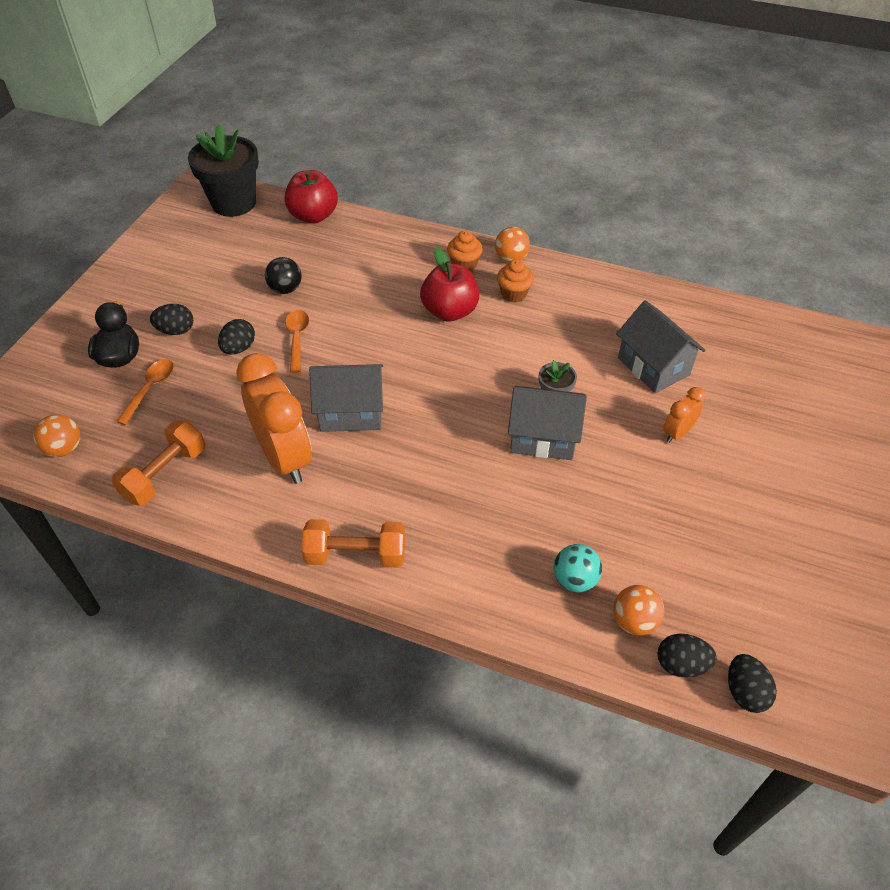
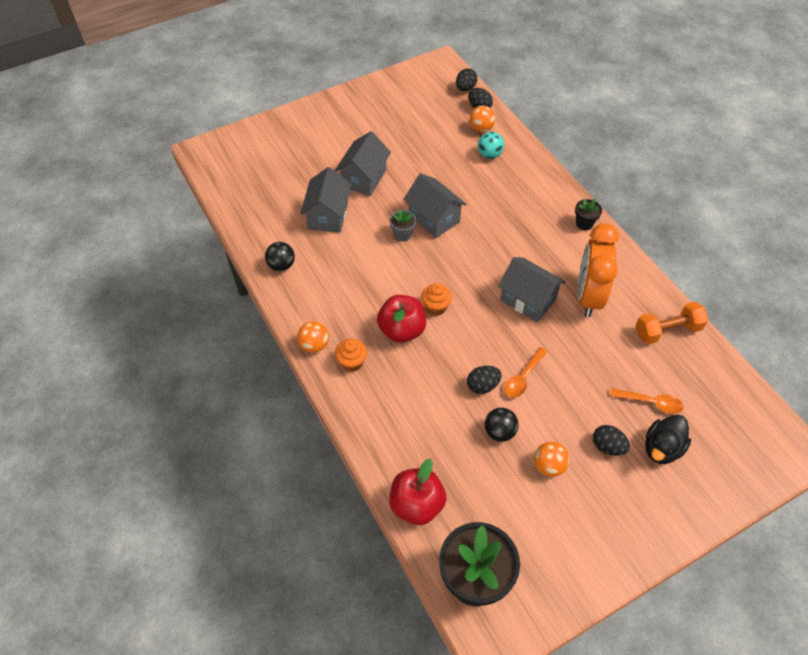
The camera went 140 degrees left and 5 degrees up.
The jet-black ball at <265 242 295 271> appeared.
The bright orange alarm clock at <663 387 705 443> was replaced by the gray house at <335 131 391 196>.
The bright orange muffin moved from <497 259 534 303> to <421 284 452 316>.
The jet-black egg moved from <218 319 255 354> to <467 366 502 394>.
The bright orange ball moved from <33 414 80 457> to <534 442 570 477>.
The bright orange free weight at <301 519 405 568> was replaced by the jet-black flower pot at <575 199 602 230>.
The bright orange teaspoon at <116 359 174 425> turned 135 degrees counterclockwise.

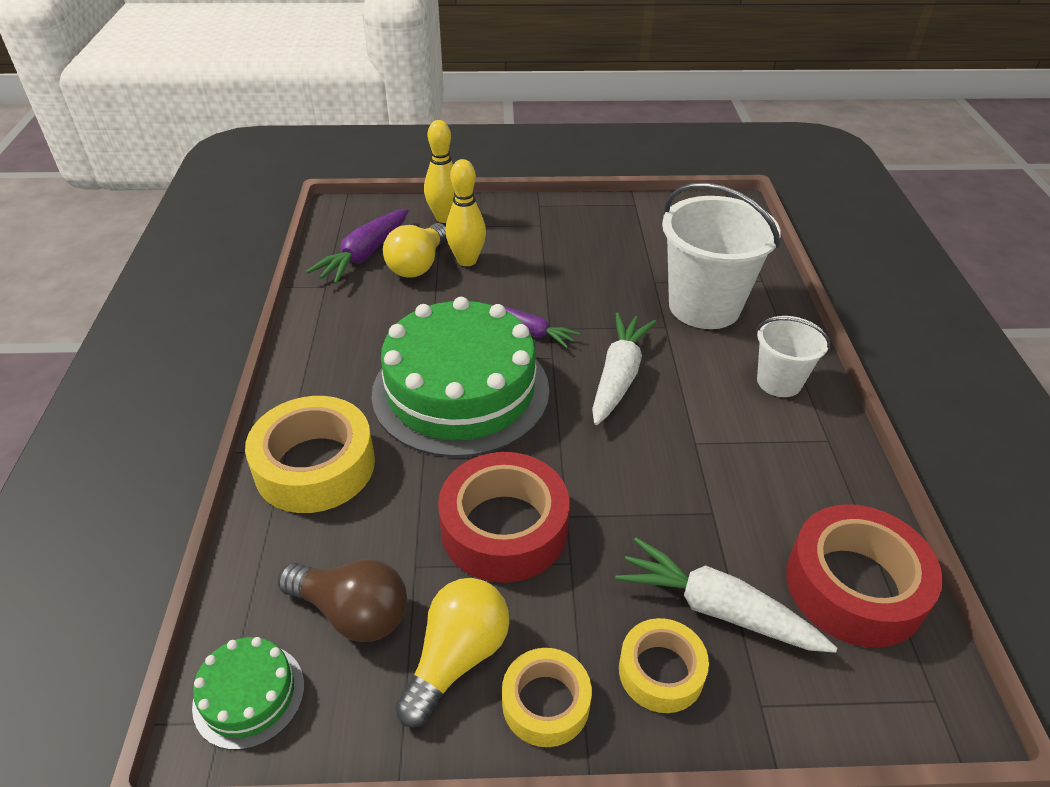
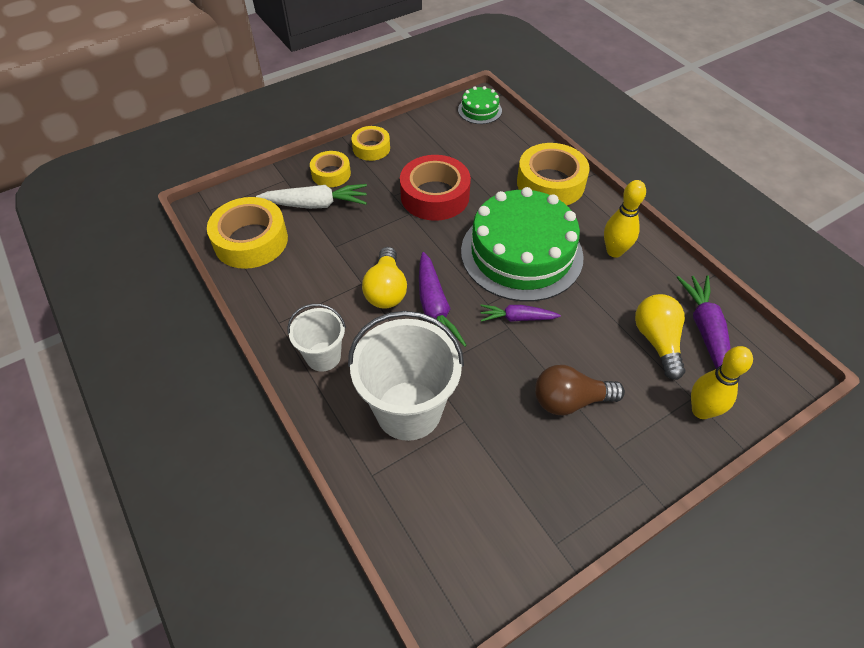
The camera went 150 degrees right and 10 degrees up.
The scarlet roll of tape at <786 504 943 648> became the bright yellow roll of tape at <207 197 288 269>.
The bright yellow light bulb moved from <395 578 509 728> to <362 247 407 309>.
The white toy carrot at <592 313 656 425> became the purple toy carrot at <419 252 467 347>.
The russet light bulb moved from <278 559 407 642> to <535 365 625 416>.
The bright yellow tenpin moved from <446 159 486 266> to <604 180 646 258>.

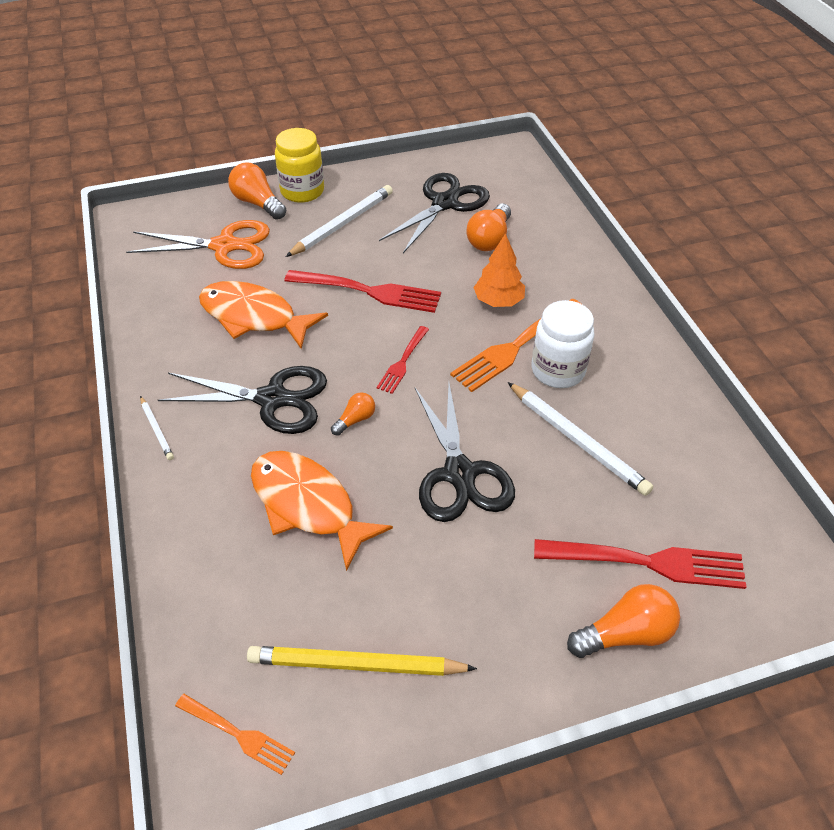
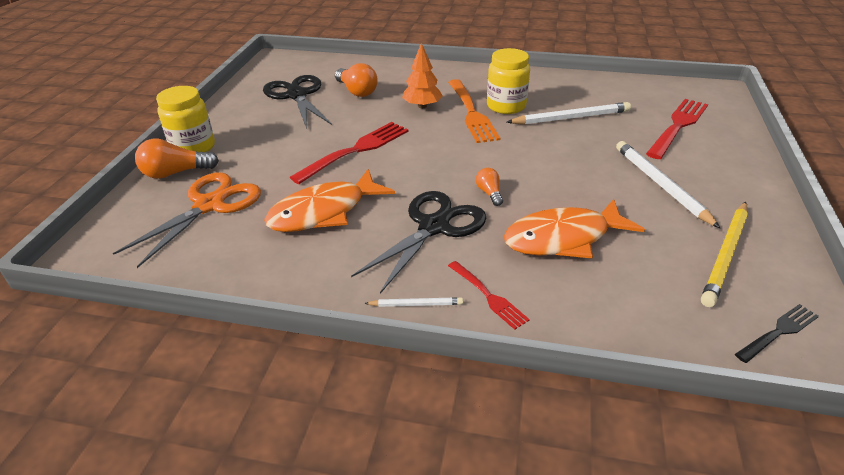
The camera went 60 degrees left and 10 degrees down.
The scarlet dinner fork moved from <377 326 429 394> to <448 261 530 330>.
The white jam jar at <531 300 594 388> became the bright yellow jam jar at <487 48 530 114>.
The white lead pencil moved from <286 185 393 257> to <616 141 720 228>.
The bright orange dinner fork at <175 694 295 775> became the jet-black dinner fork at <735 304 819 363>.
The jet-black shears at <415 383 515 522> disappeared.
The bright orange light bulb at <567 584 680 658> disappeared.

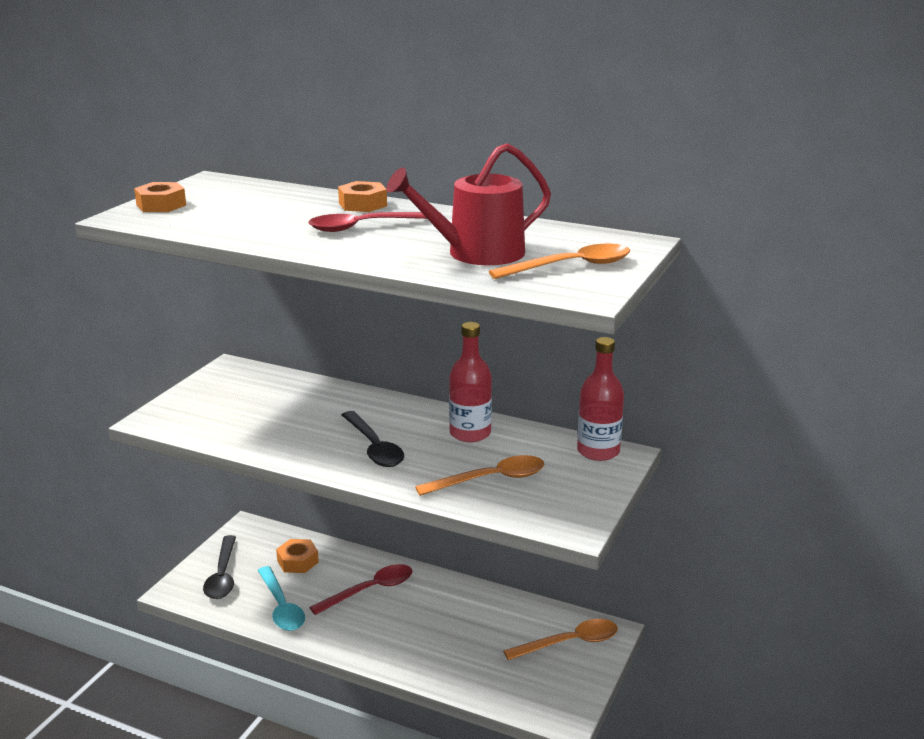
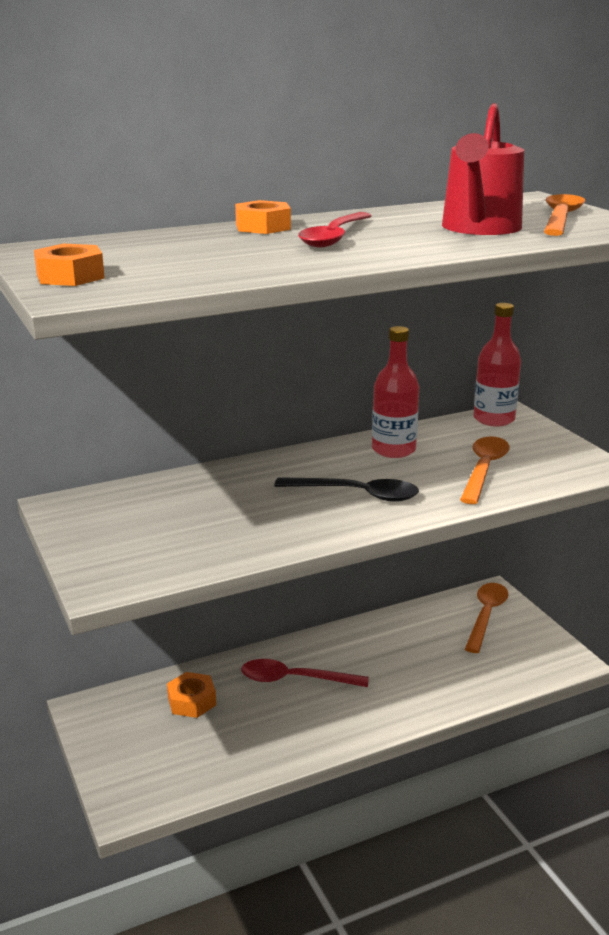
The camera went 50 degrees left and 0 degrees up.
The scarlet teaspoon at <309 564 412 615> turned 90 degrees counterclockwise.
The jet-black teaspoon at <203 535 236 599> disappeared.
The teal teaspoon at <258 566 305 631> disappeared.

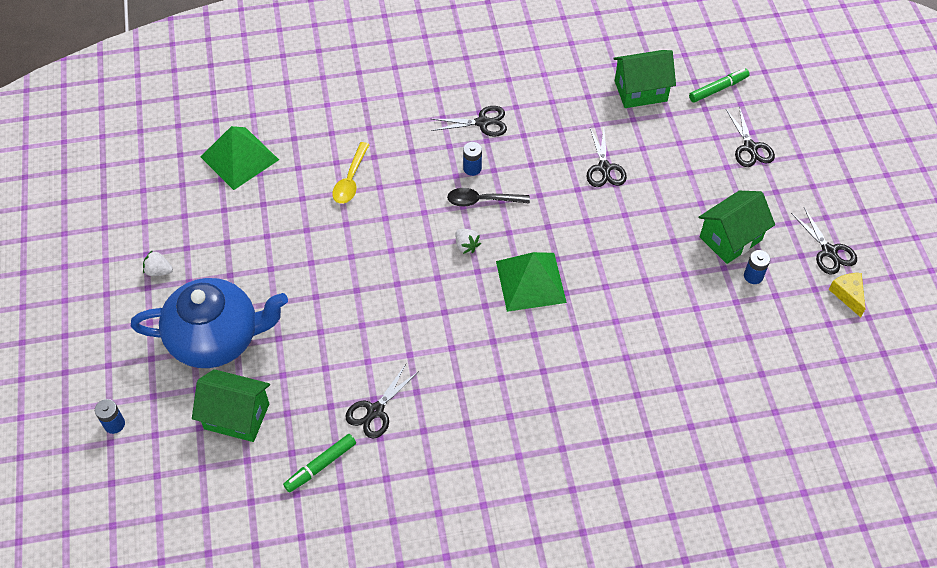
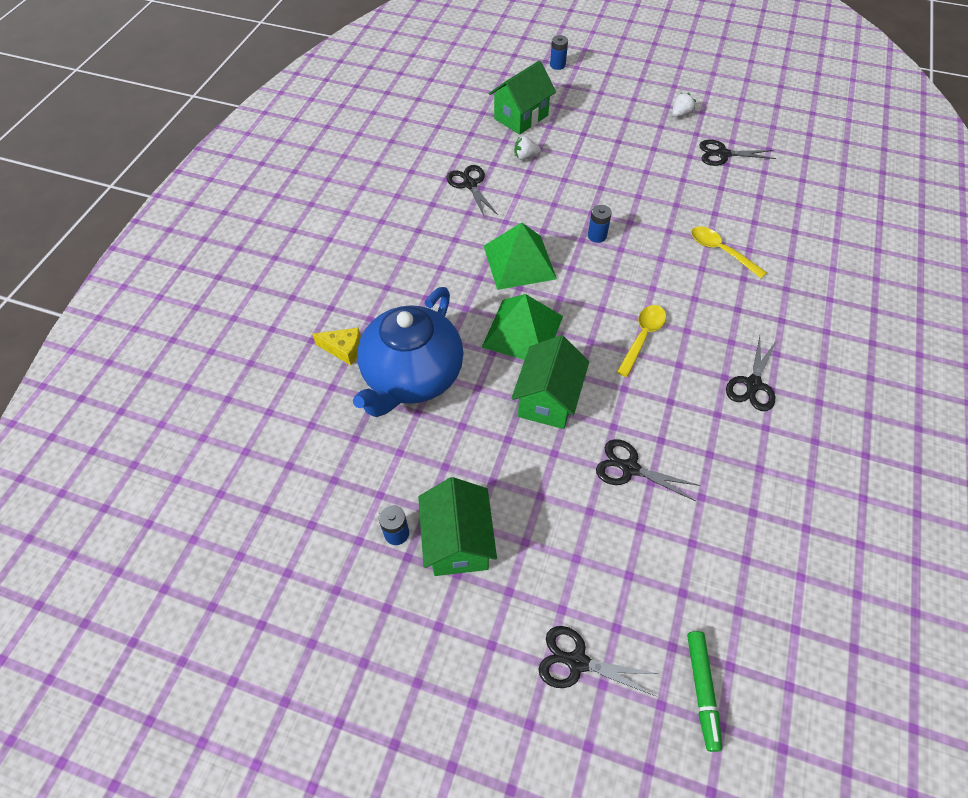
The camera went 120 degrees right and 0 degrees up.
The bright yellow piece of cheese moved from <829 273 865 317> to <312 328 361 365>.
The royal blue tea pot moved from <131 278 288 368> to <353 287 464 417>.
The green solid pyramid moved from <201 126 279 190> to <484 222 557 290>.
The green house moved from <613 50 676 108> to <511 335 589 429>.
The white berry moved from <456 229 481 254> to <514 136 541 160>.
The royal blue AA battery moved from <463 142 482 176> to <588 205 612 243>.
The jet-black teaspoon at <447 188 530 207> became the bright yellow teaspoon at <617 305 666 377>.
The jet-black shears moved from <791 208 857 274> to <699 140 776 166>.
The green marker at <283 434 356 493> disappeared.

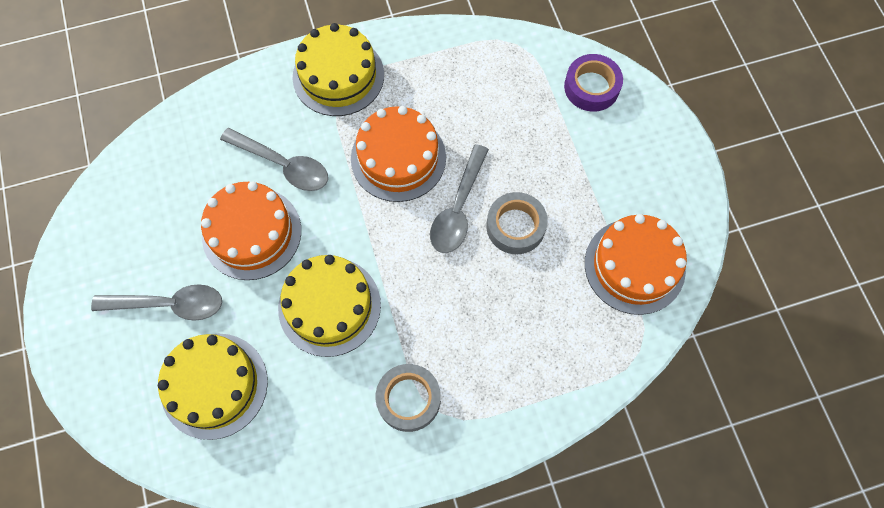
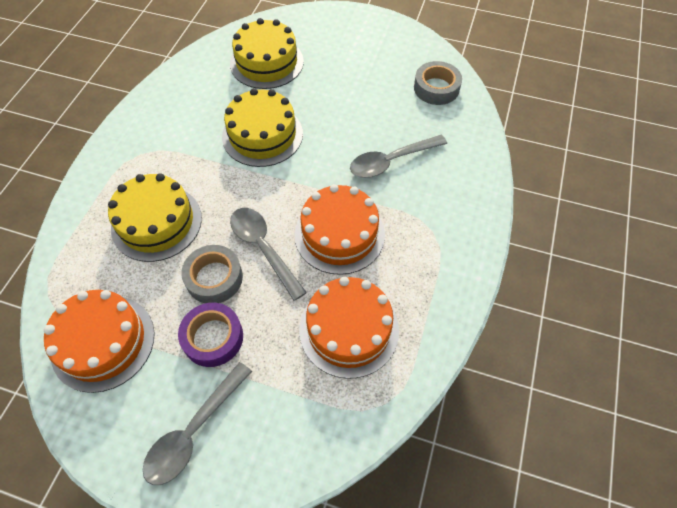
The camera went 125 degrees right and 10 degrees down.
The bright yellow layer cake moved from <293 23 384 116> to <108 173 202 262>.
The gray teaspoon moved from <91 284 222 321> to <143 362 252 485>.
The purple roll of tape moved from <564 54 623 112> to <178 303 243 367>.
The bright orange layer cake moved from <201 181 301 280> to <299 277 399 379>.
The gray roll of tape moved from <375 364 441 432> to <414 61 462 105>.

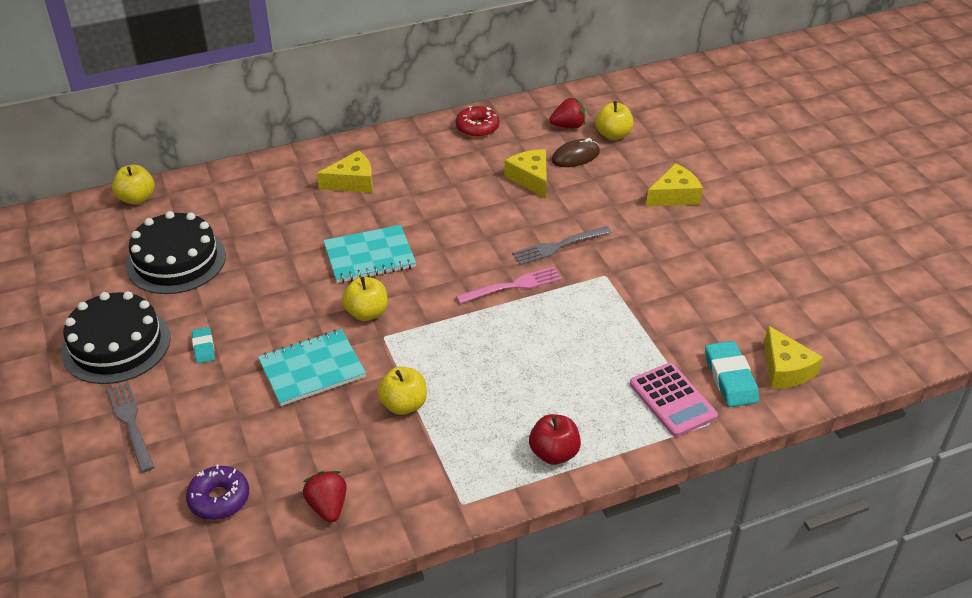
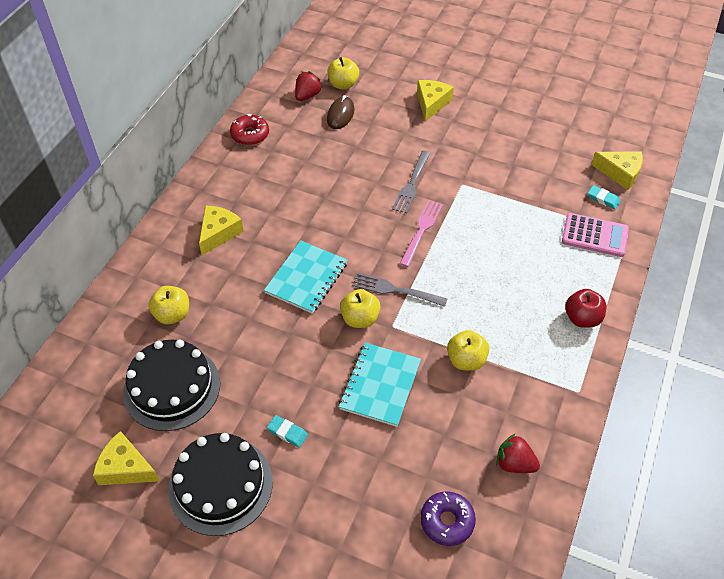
The camera went 45 degrees left and 10 degrees up.
The bright yellow piece of cheese moved from <505 149 547 198> to <93 431 160 485>.
The bright yellow toy apple moved from <112 165 155 205> to <148 286 189 324>.
The gray dinner fork moved from <107 382 154 473> to <352 273 447 307>.
The teal eraser at <705 341 759 407> changed to 0.57 times the size.

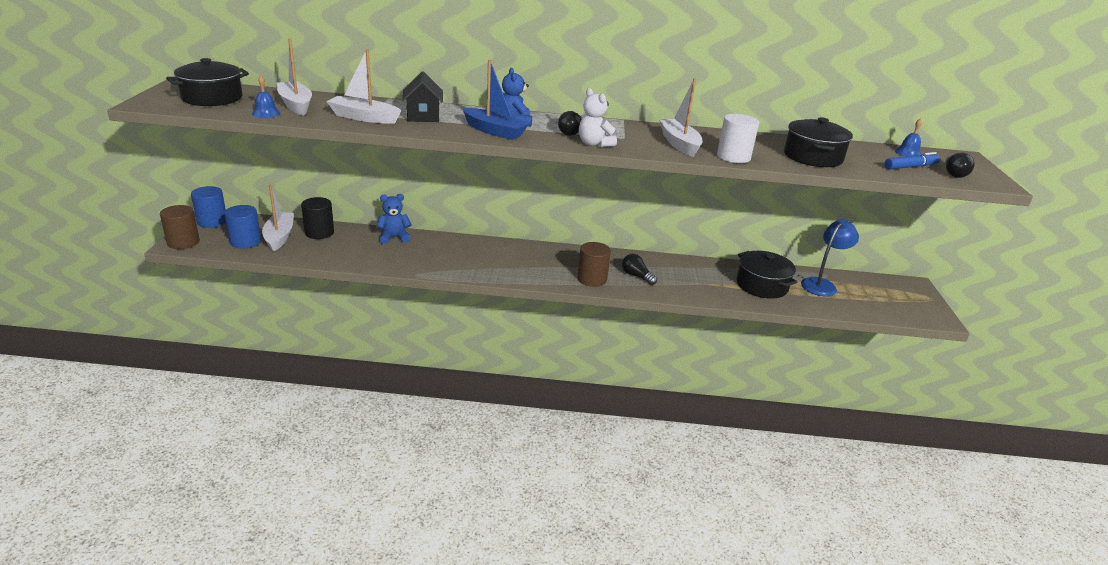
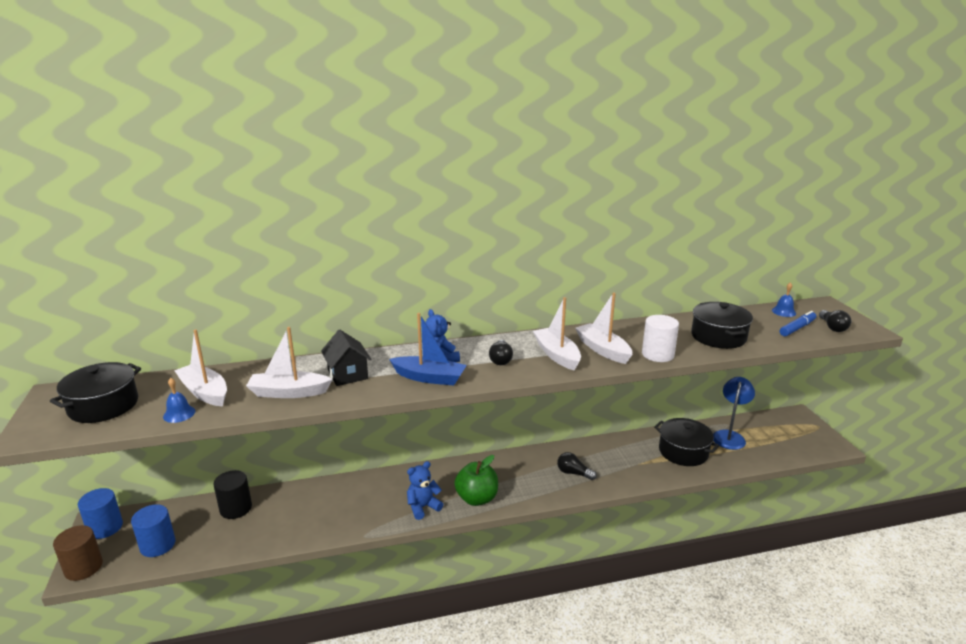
The camera went 15 degrees left and 5 degrees down.
The royal blue teddy bear moved from <376 194 412 244> to <407 461 443 520>.
The green toy apple at <454 455 498 506> appeared.
The white boat moved from <262 185 294 252> to <533 297 581 371>.
The russet solid cylinder at <577 242 611 287> disappeared.
The white teddy bear at <579 88 617 148> disappeared.

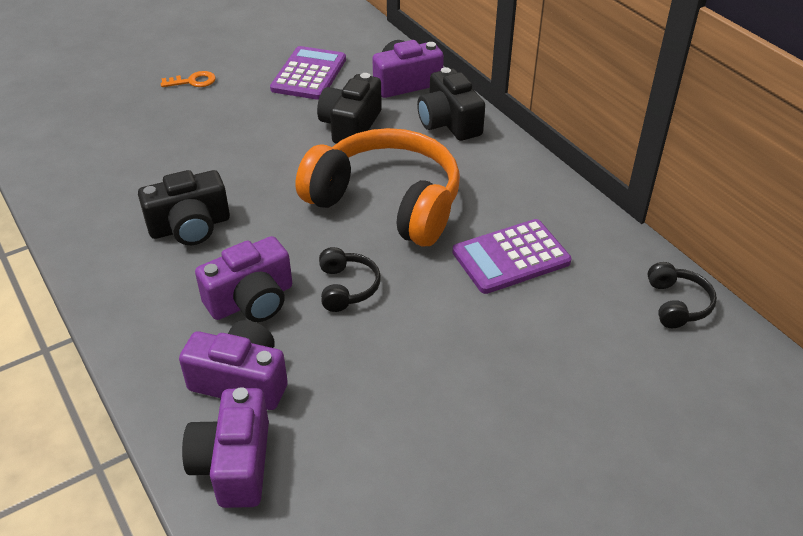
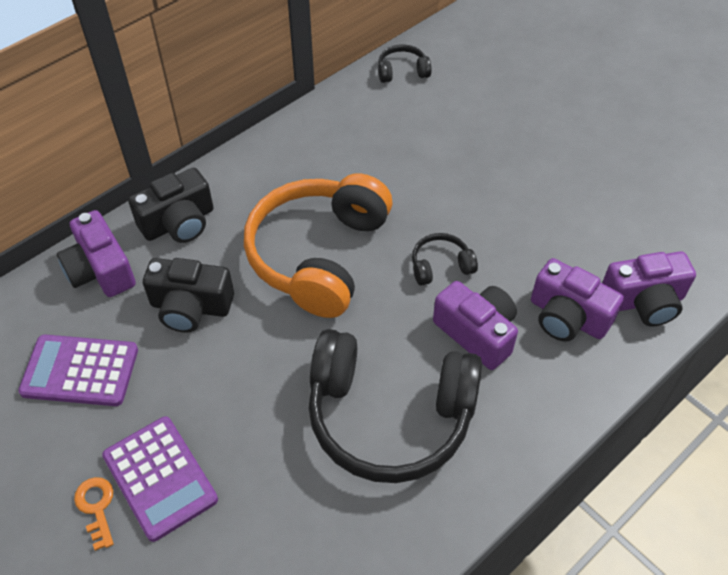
The camera went 100 degrees left and 10 degrees up.
The purple calculator moved from <453 219 572 294> to <102 416 218 542>.
The jet-black camera at <138 170 230 245> was replaced by the jet-black headphones at <309 329 482 483>.
The purple camera at <179 320 288 410> turned 60 degrees counterclockwise.

